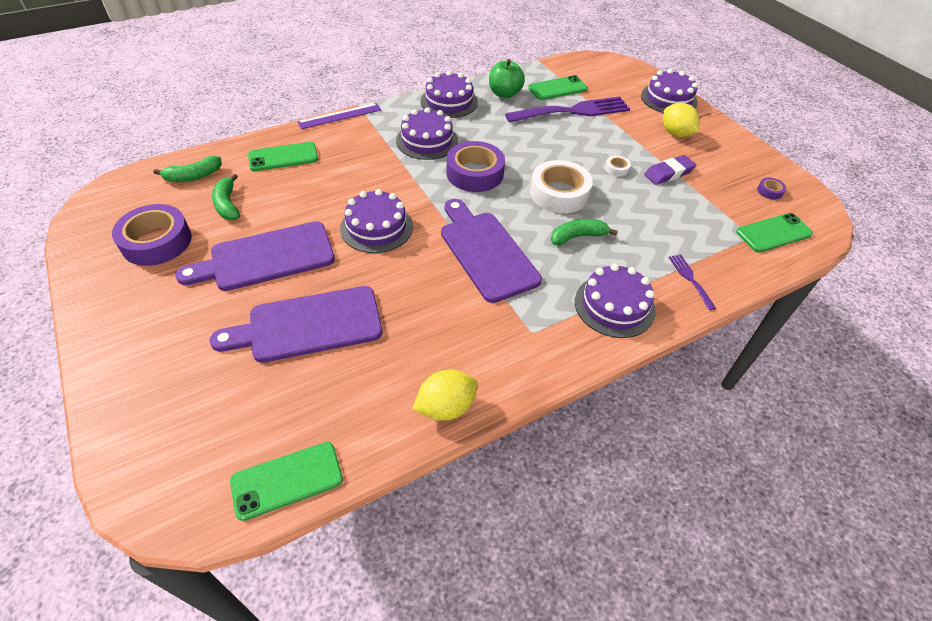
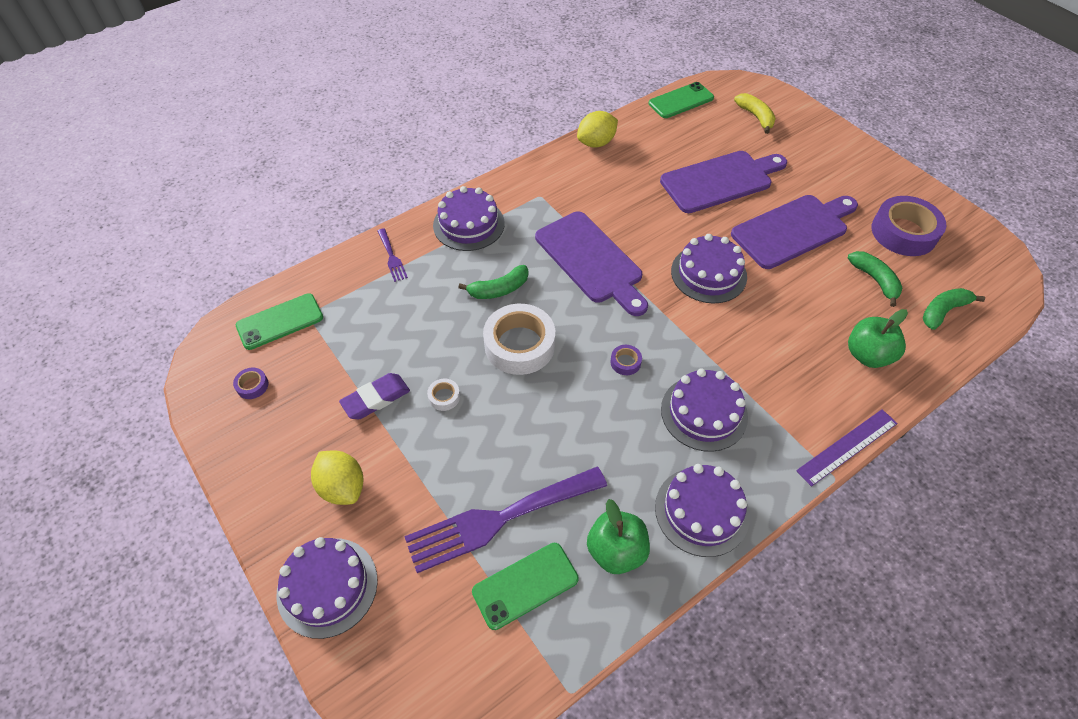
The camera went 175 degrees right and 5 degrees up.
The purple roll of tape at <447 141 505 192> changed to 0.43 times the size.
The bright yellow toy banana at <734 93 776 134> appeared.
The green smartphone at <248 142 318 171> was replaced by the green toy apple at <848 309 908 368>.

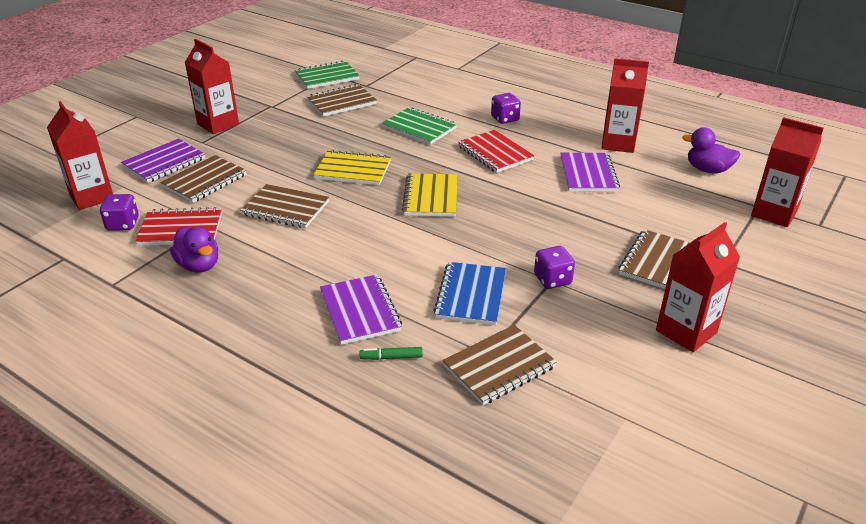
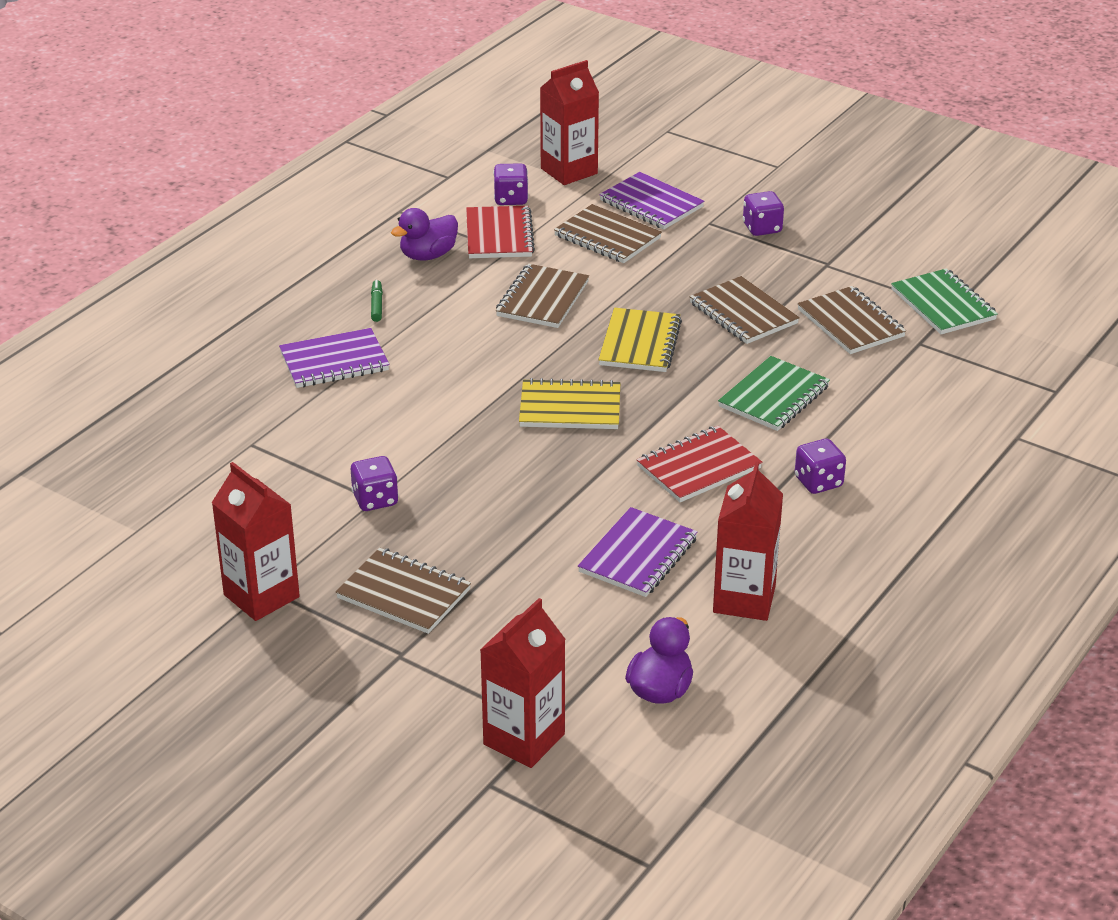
The camera went 90 degrees right and 0 degrees up.
The green marker moved from <360 347 423 360> to <371 280 383 322>.
The purple notebook at <560 153 620 192> turned 60 degrees counterclockwise.
The russet notebook moved from <442 325 557 405> to <690 276 800 344>.
The scarlet juice carton at <184 39 239 134> was replaced by the purple die at <743 191 784 236>.
The royal blue notebook at <433 262 506 325> disappeared.

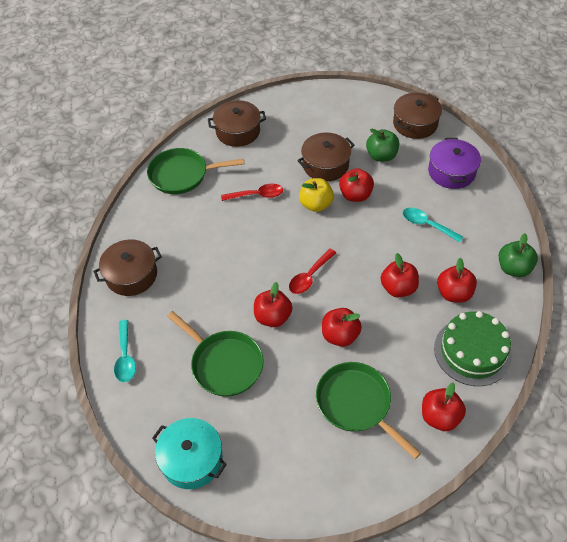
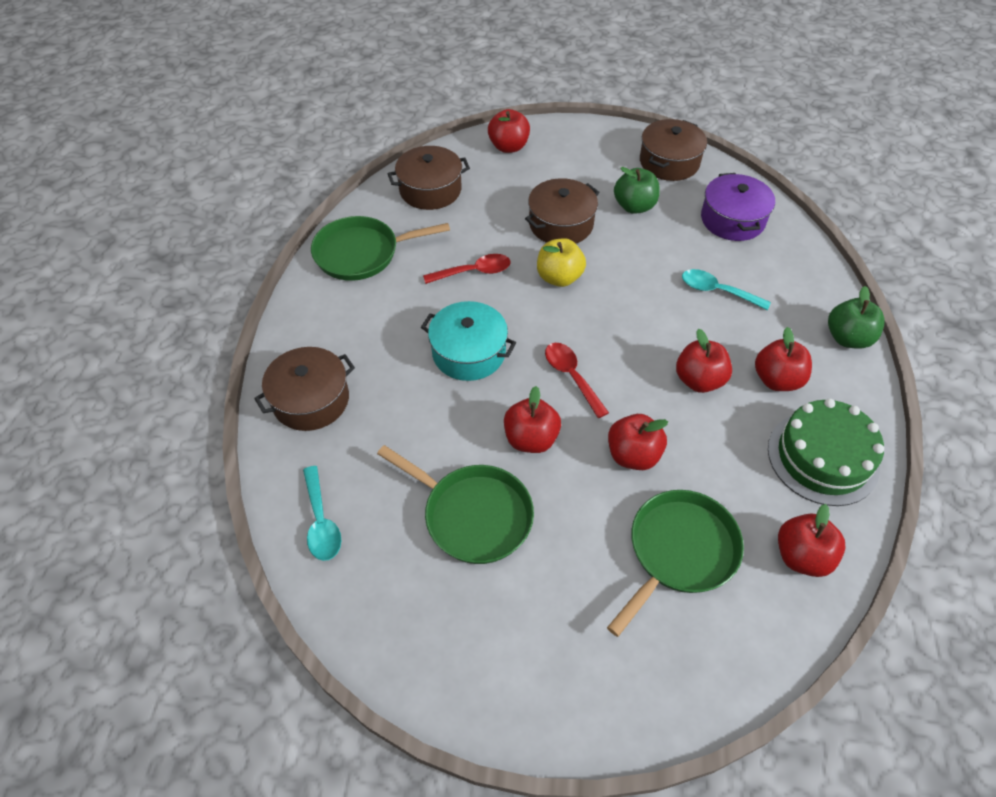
The camera went 10 degrees left and 0 degrees up.
The teal stockpot moved from <152 418 227 489> to <421 301 516 381>.
The scarlet toy apple moved from <339 168 374 202> to <488 109 530 153>.
The scarlet teaspoon at <289 249 336 294> turned 120 degrees clockwise.
The green pan at <316 362 421 459> turned 90 degrees clockwise.

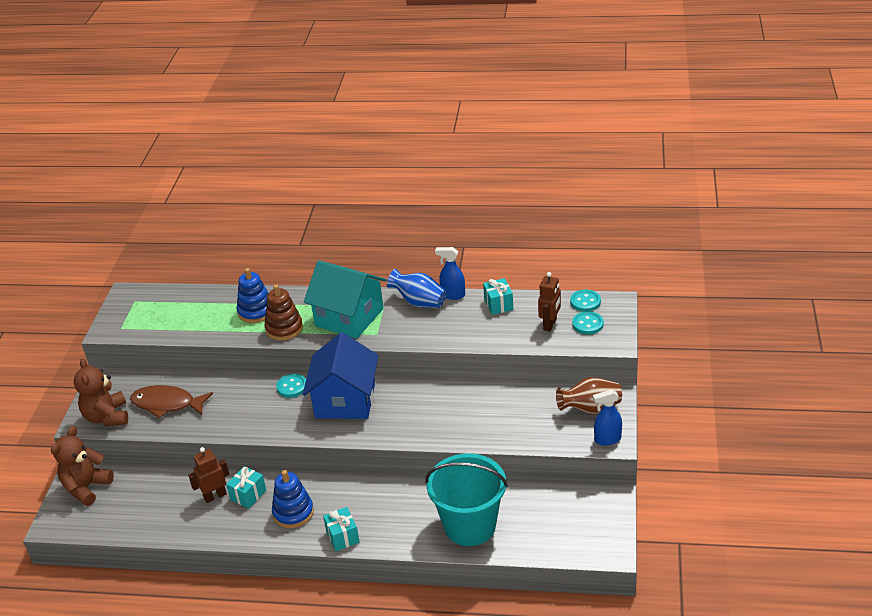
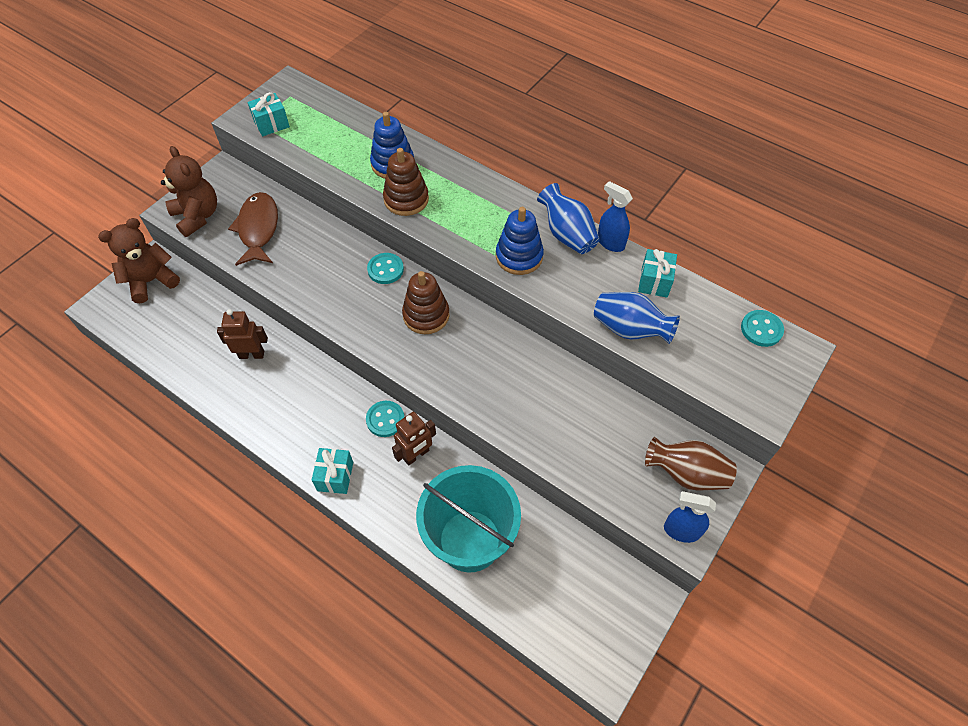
The camera went 25 degrees right and 20 degrees up.
The russet teddy bear at <74 358 128 426> turned 135 degrees clockwise.
The russet toy fish at <130 385 213 419> turned 45 degrees clockwise.
The teal wrapped gift moved from <226 466 266 509> to <248 92 290 136>.
The teal sewing button moved from <572 311 604 334> to <366 401 404 437>.
The russet robot figure moved from <538 272 561 331> to <392 412 436 466>.
The royal blue house at <303 332 378 419> was replaced by the russet stacking rings at <402 271 450 334>.
The royal blue stacking rings moved from <272 470 314 528> to <496 207 544 275>.
The royal blue tall vase at <594 292 680 344> appeared.
The teal house at <304 260 386 339> disappeared.

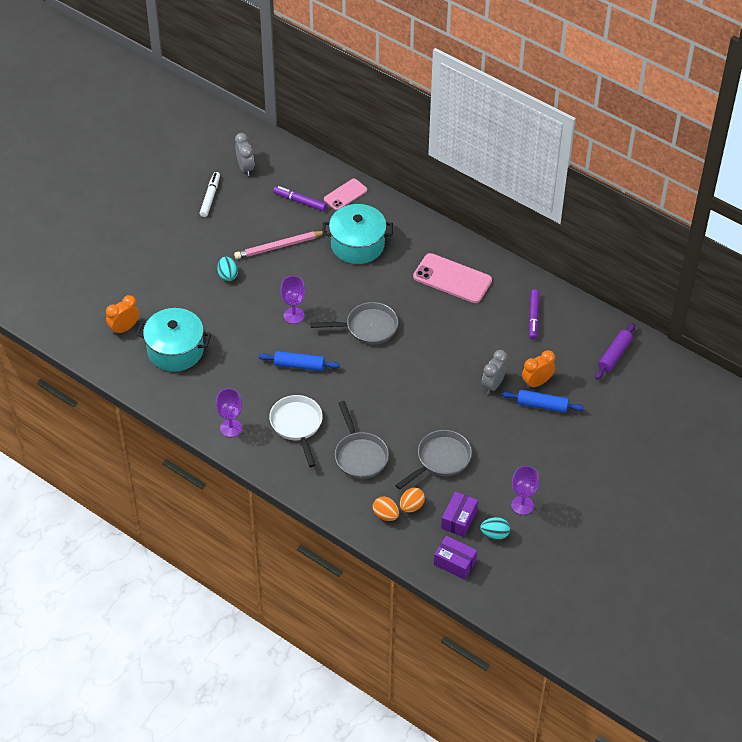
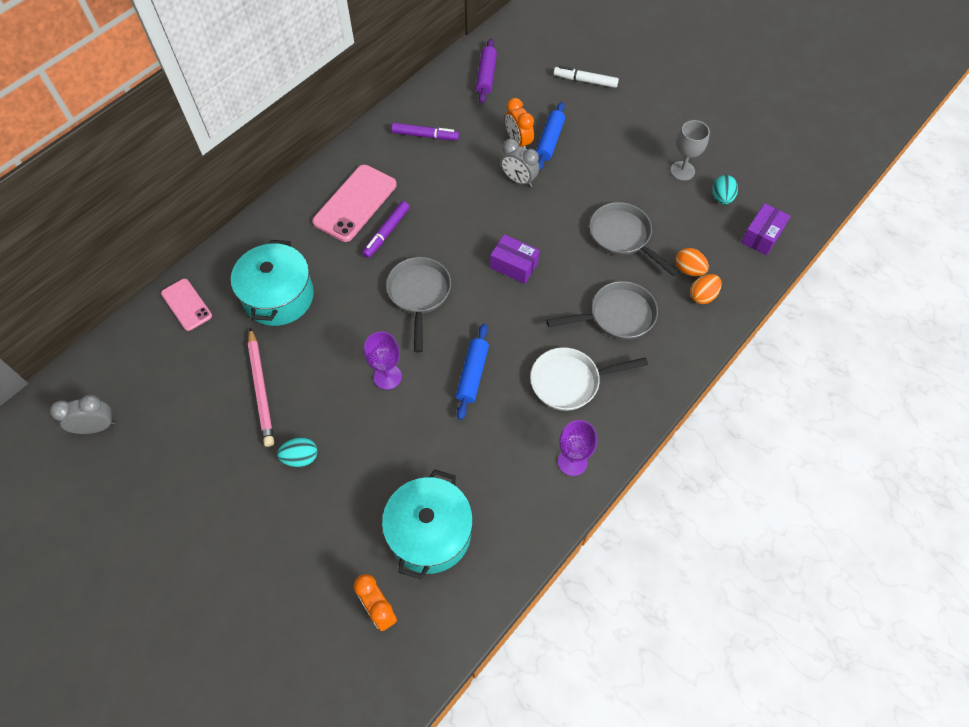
The camera went 85 degrees left and 10 degrees up.
The purple marker moved from <273 186 327 211> to <362 201 410 258>.
The purple dough roller at <595 323 635 380> turned 60 degrees clockwise.
The purple parcel moved from <441 491 478 537> to <490 234 540 284>.
The white marker moved from <200 172 220 217> to <554 66 619 88>.
The purple wine glass at <511 466 539 515> became the gray wine glass at <670 120 710 181>.

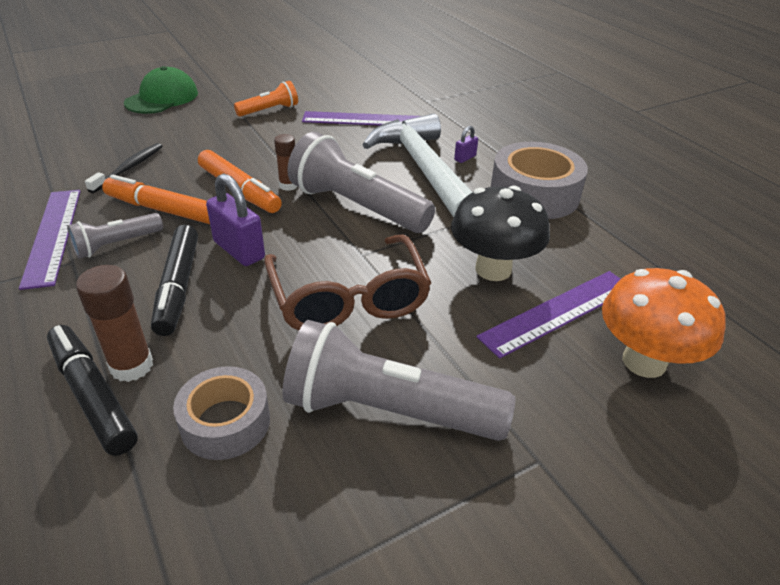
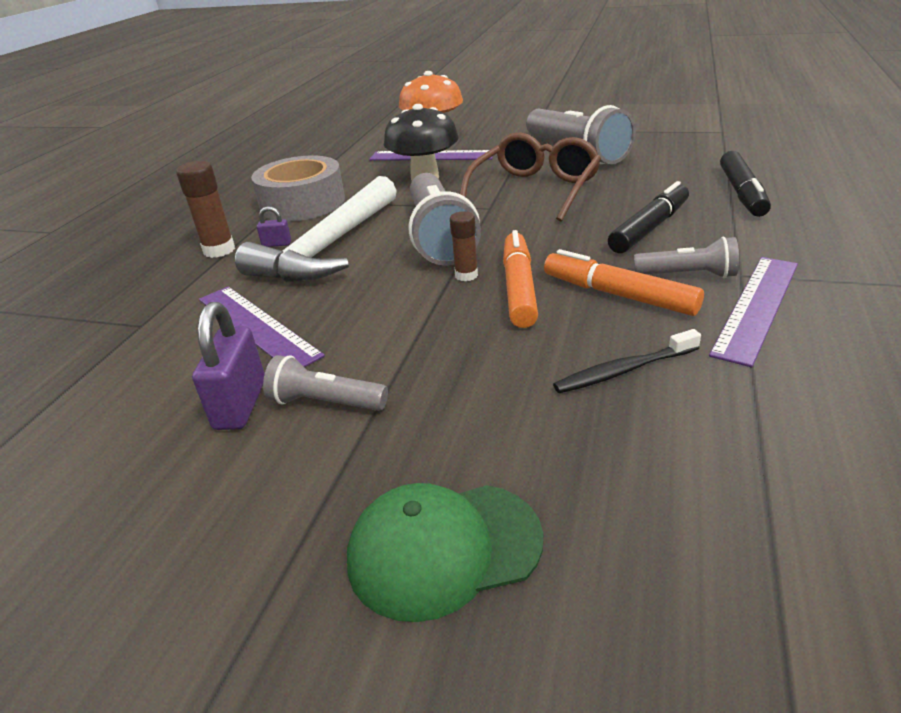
The camera went 130 degrees left and 5 degrees down.
The russet glue moved from <76 265 153 382> to <176 161 235 258>.
The purple padlock moved from <206 173 265 266> to <192 302 265 430>.
The bright orange pocket torch at <234 81 298 117> became the gray pocket torch at <263 355 388 411>.
The bright orange marker at <102 175 210 224> turned 150 degrees clockwise.
The gray roll of tape at <173 366 270 460> disappeared.

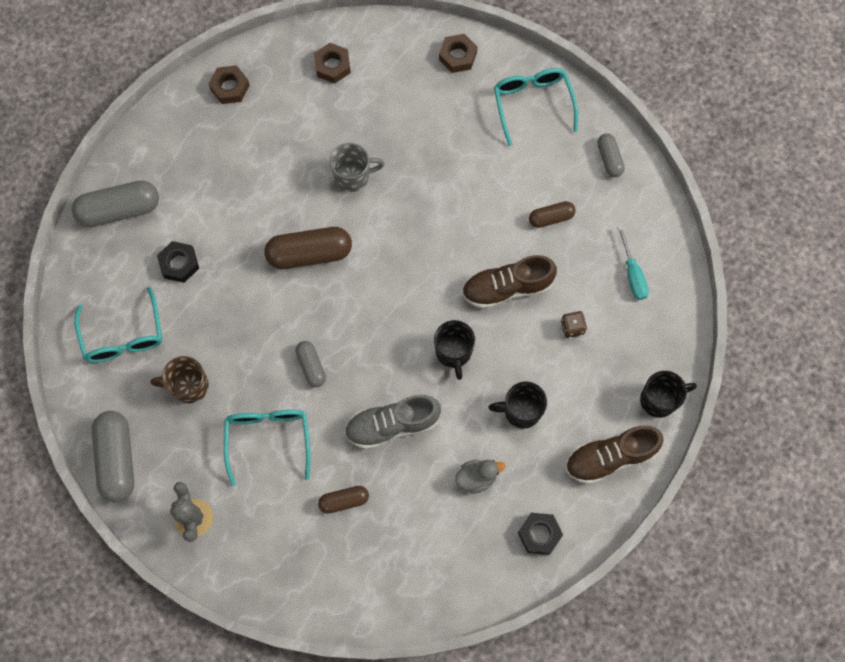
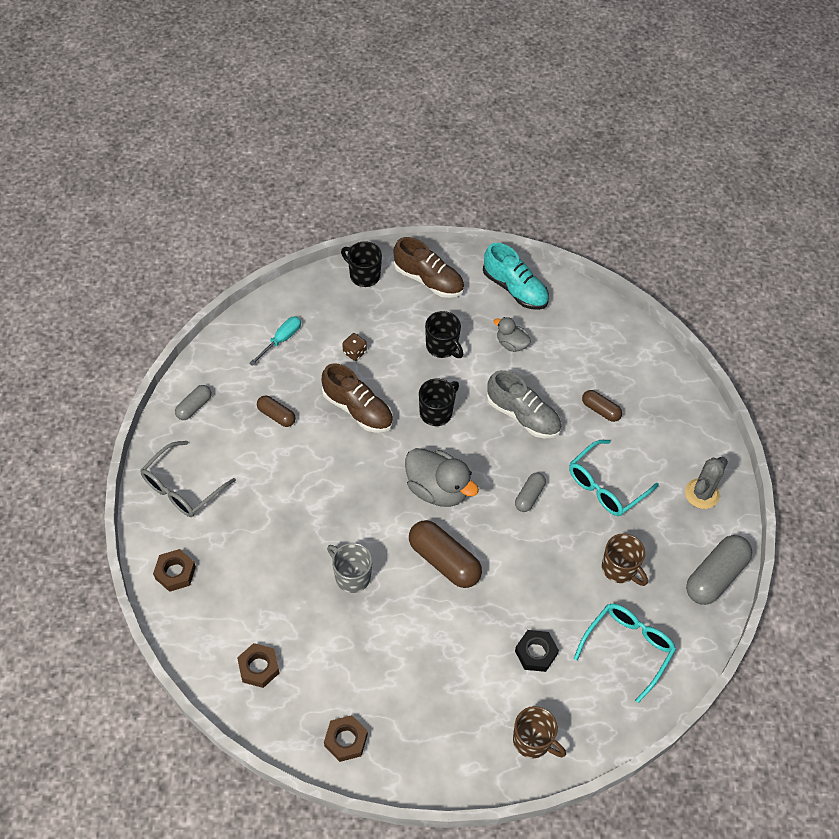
The camera went 130 degrees left and 15 degrees down.
The teal eyeglasses at <494 68 578 146> became the gray eyeglasses at <140 441 236 517>.
The gray toy duck at <405 448 479 507> appeared.
The jet-black nut at <518 513 563 555> was replaced by the teal sneaker at <483 243 549 310>.
The gray pill at <72 180 159 227> was replaced by the russet mug at <513 706 566 758>.

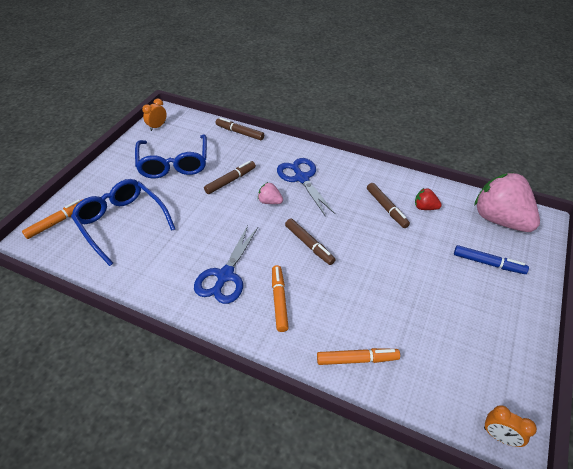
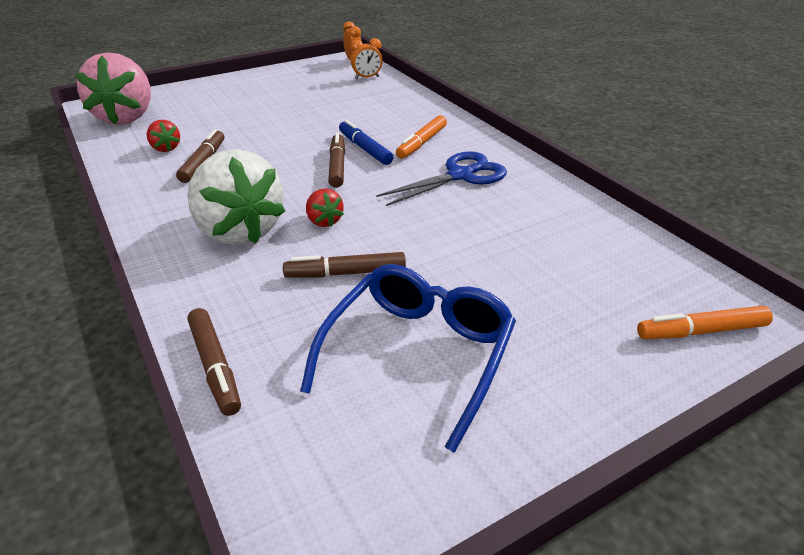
The camera went 145 degrees left and 10 degrees down.
The royal blue shears at <277 158 335 217> was replaced by the white berry at <187 149 285 245>.
The rose-pink berry at <258 182 283 204> became the scarlet berry at <306 189 344 227>.
The royal blue marker moved from <454 245 529 274> to <339 120 393 165>.
The bright orange alarm clock moved from <142 98 167 131> to <350 38 383 79>.
The royal blue eyeglasses at <71 179 175 266> disappeared.
The bright orange marker at <317 348 400 365> disappeared.

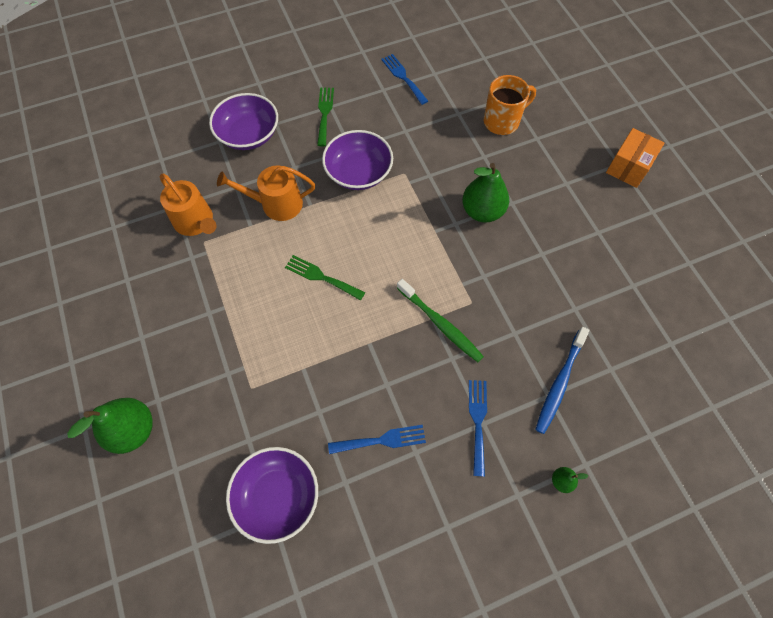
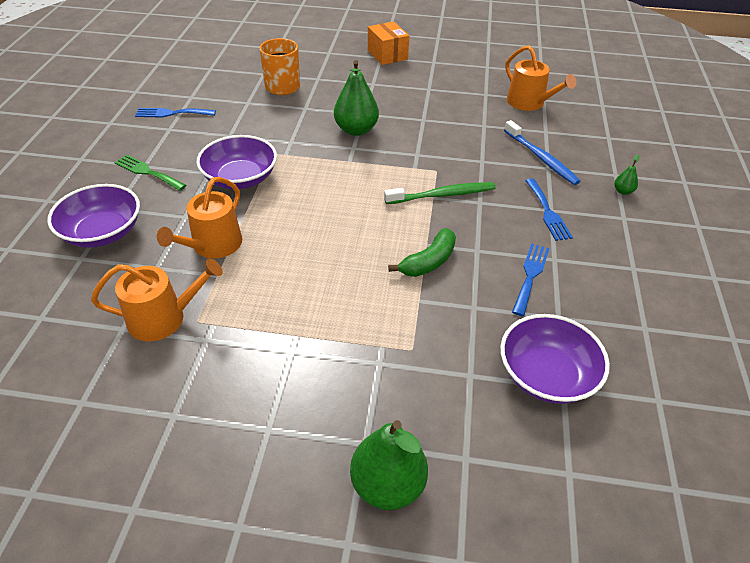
The camera went 60 degrees left and 20 degrees down.
The green toy banana at <388 228 456 277> appeared.
The bright orange watering pot at <505 45 576 111> appeared.
The royal blue dinner fork at <469 380 487 476> turned 135 degrees counterclockwise.
The green dinner fork at <285 255 365 301> disappeared.

